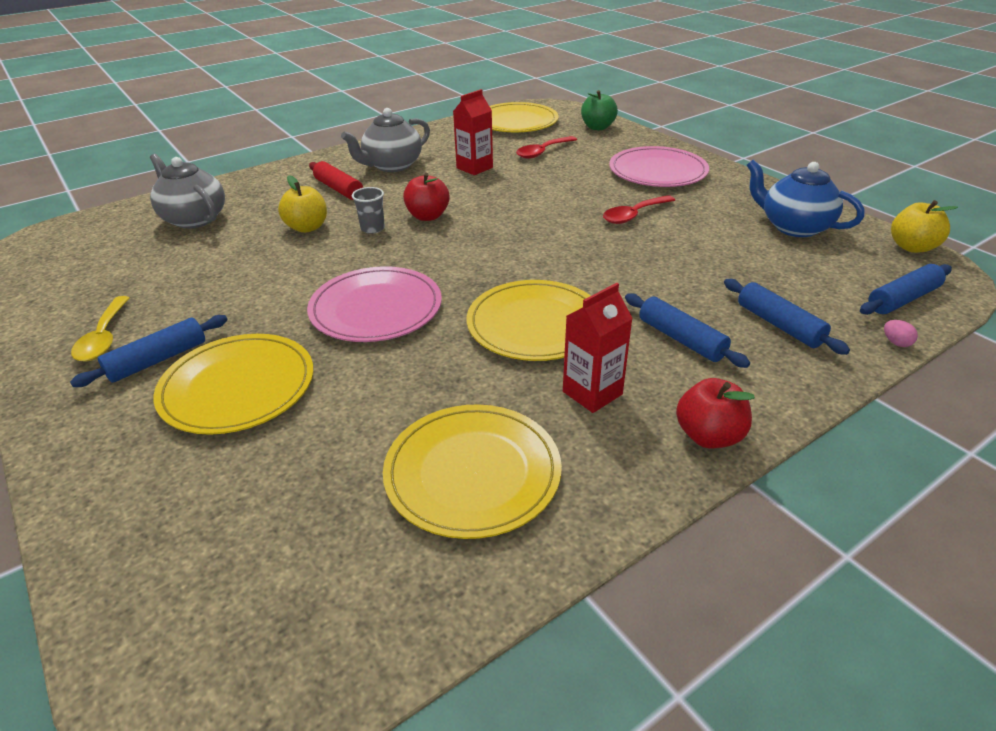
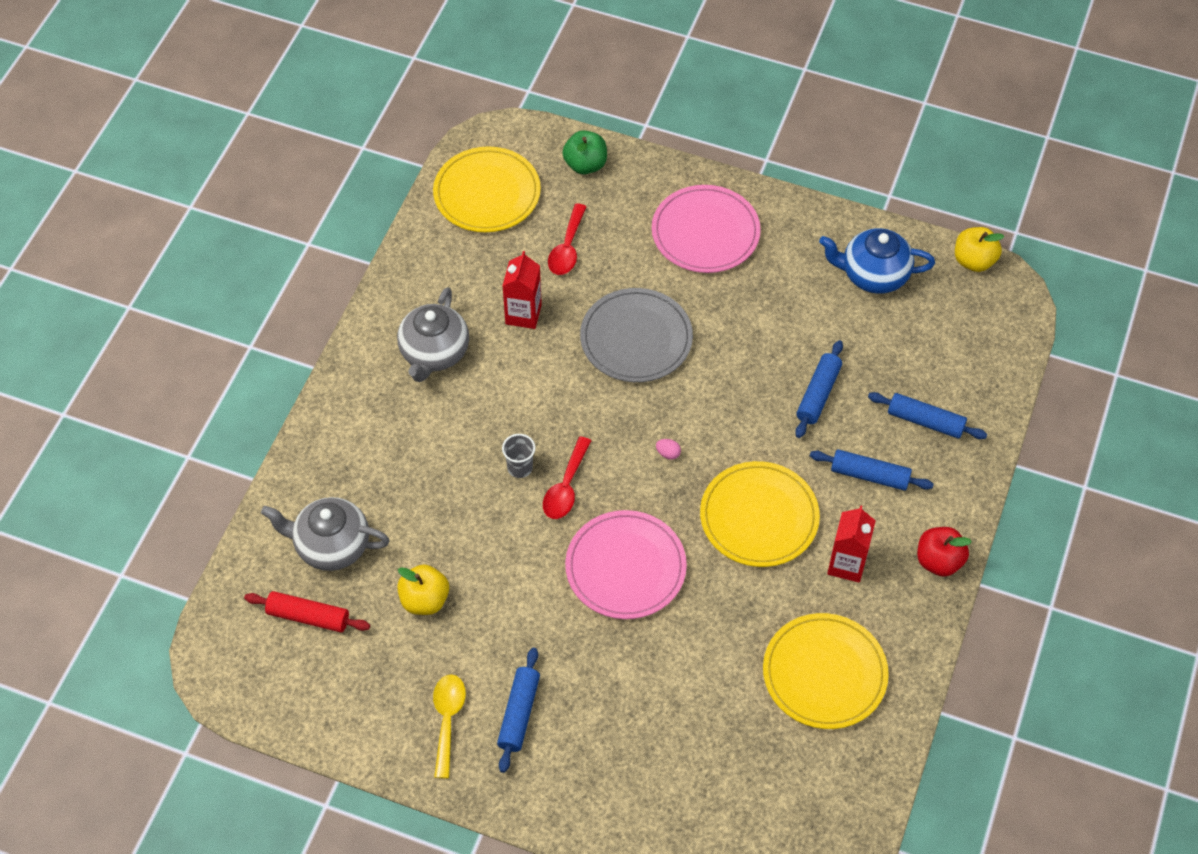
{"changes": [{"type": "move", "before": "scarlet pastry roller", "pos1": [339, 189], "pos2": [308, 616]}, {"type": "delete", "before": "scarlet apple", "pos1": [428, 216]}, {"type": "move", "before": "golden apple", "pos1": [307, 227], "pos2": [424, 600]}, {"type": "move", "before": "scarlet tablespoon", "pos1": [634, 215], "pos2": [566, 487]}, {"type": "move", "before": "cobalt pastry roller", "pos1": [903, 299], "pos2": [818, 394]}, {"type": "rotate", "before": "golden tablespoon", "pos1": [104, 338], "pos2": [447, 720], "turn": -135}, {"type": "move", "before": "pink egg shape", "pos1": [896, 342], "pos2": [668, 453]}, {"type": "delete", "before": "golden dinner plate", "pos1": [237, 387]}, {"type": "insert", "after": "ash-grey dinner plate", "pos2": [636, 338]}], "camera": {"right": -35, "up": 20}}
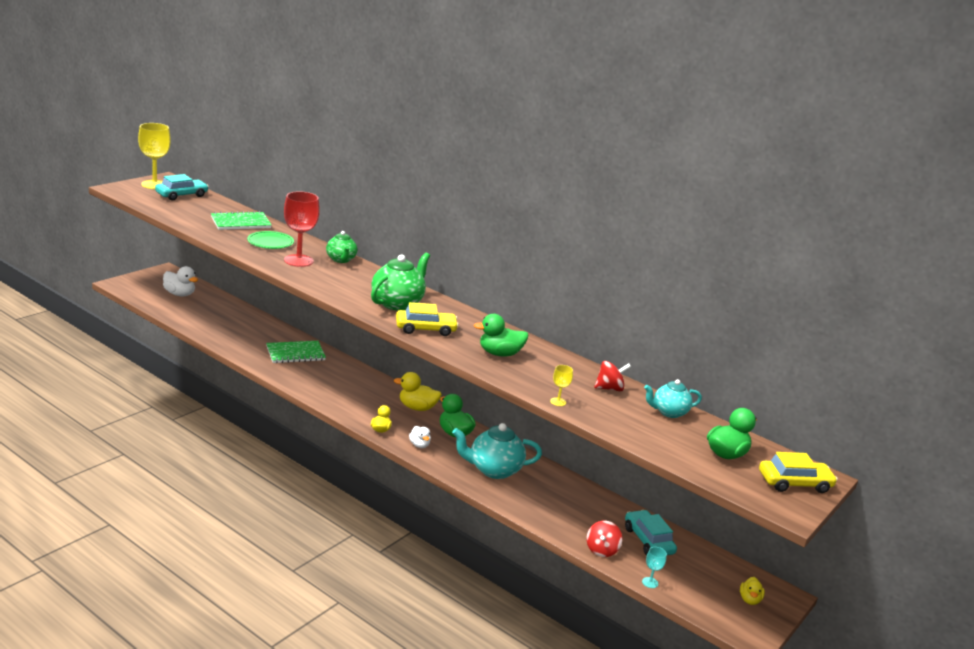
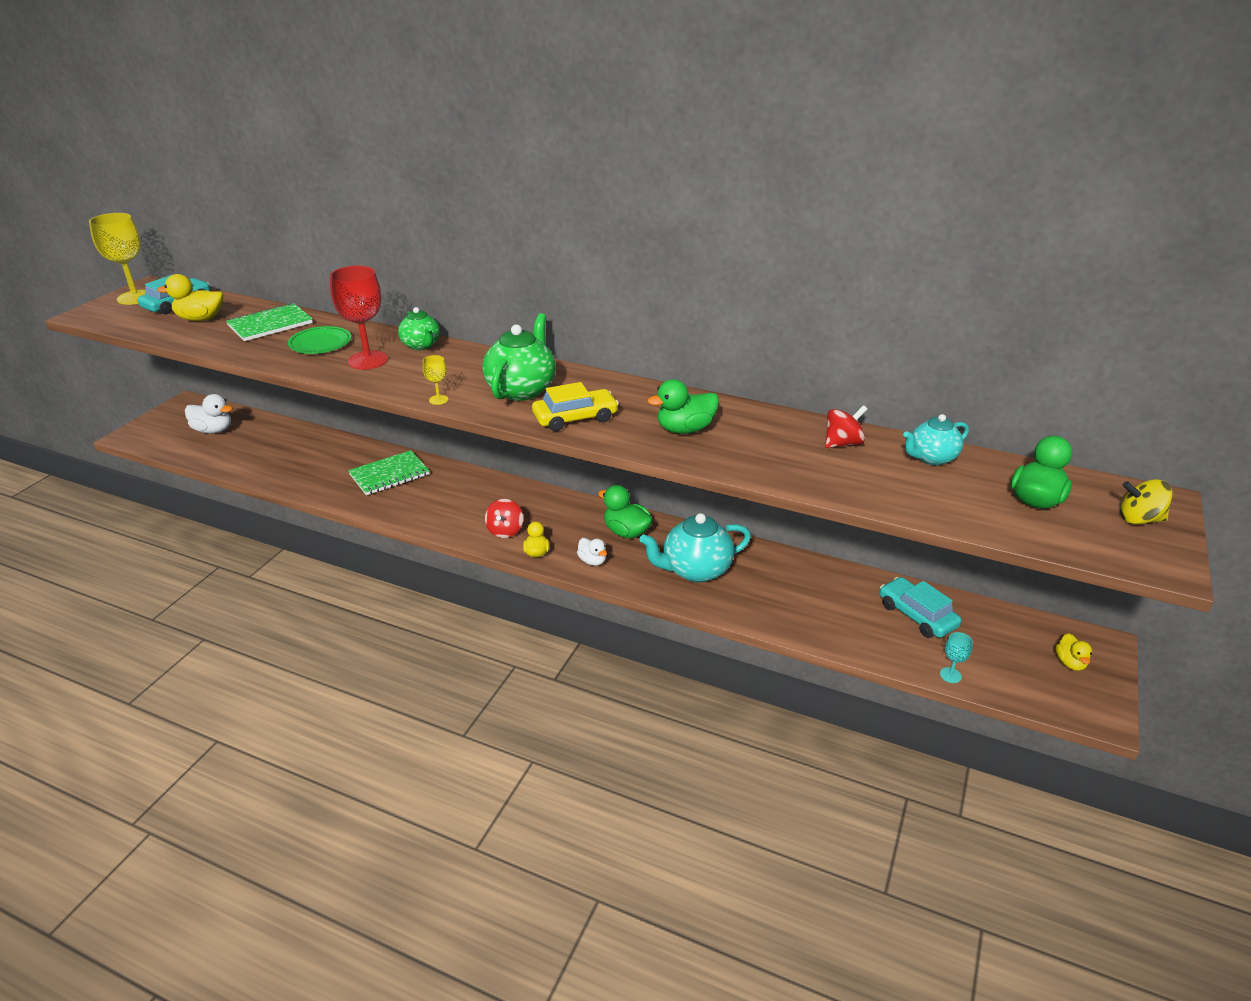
{"changes": [{"type": "move", "before": "golden chalice", "pos1": [558, 402], "pos2": [438, 400]}, {"type": "move", "before": "golden duck", "pos1": [417, 408], "pos2": [200, 319]}, {"type": "replace", "before": "golden toy car", "after": "golden toy top", "pos1": [794, 483], "pos2": [1139, 519]}, {"type": "move", "before": "scarlet toy top", "pos1": [601, 550], "pos2": [505, 531]}], "camera": {"right": -10, "up": 10}}
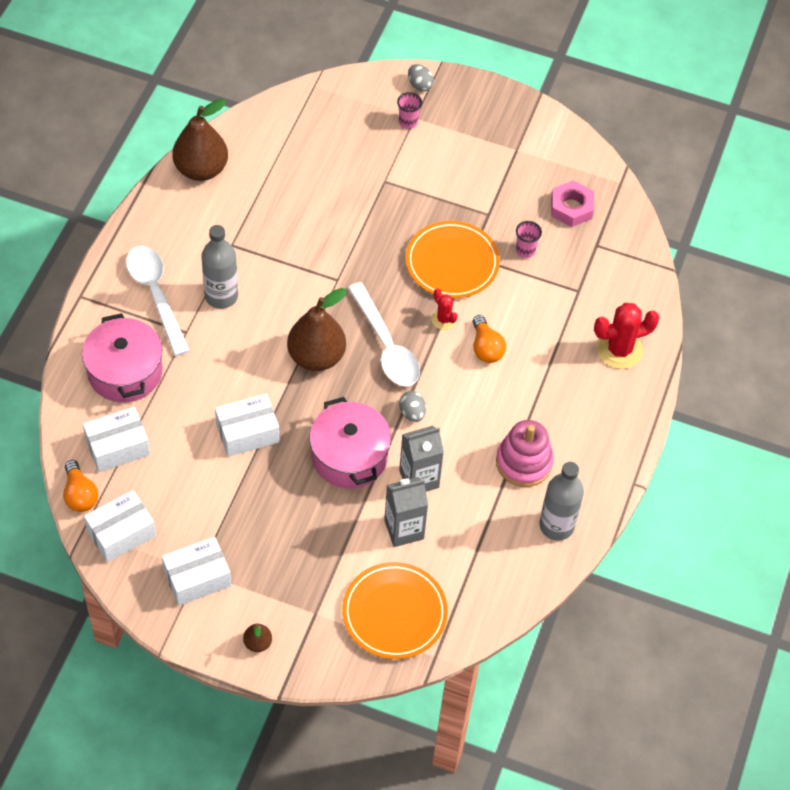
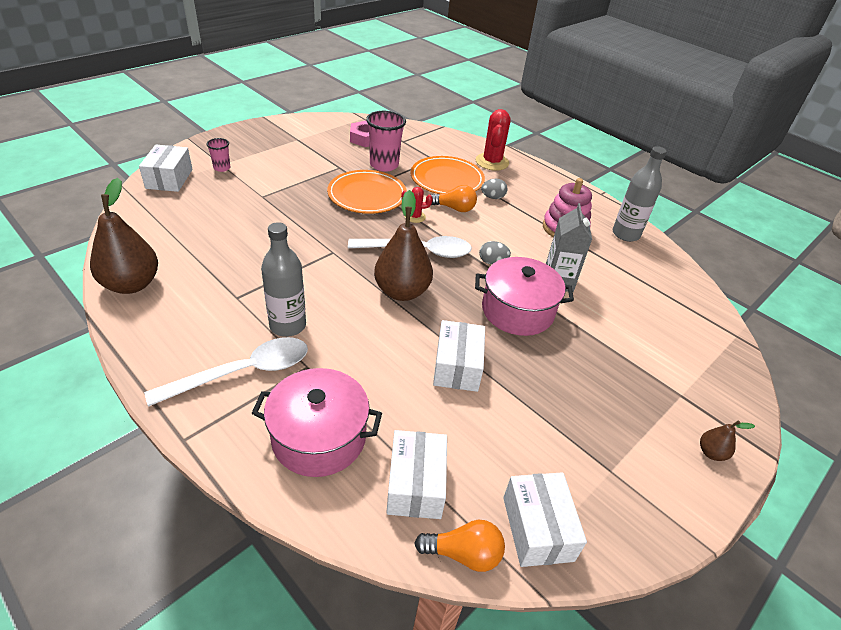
{"changes": [{"type": "move", "before": "ash-grey egg shape", "pos1": [420, 85], "pos2": [492, 197]}, {"type": "resize", "before": "pink cup", "pos1": [525, 250], "pos2": [384, 165], "scale": 1.87}, {"type": "rotate", "before": "white tablespoon", "pos1": [156, 295], "pos2": [243, 372], "turn": 150}, {"type": "delete", "before": "ash-grey juice carton", "pos1": [404, 529]}, {"type": "move", "before": "white box", "pos1": [197, 578], "pos2": [169, 179]}, {"type": "move", "before": "orange dinner plate", "pos1": [394, 613], "pos2": [447, 179]}], "camera": {"right": -65, "up": -15}}
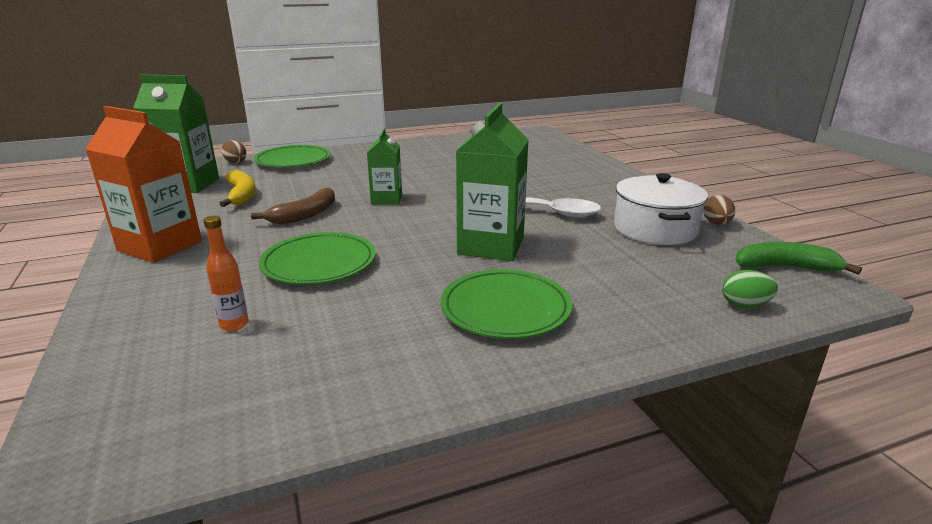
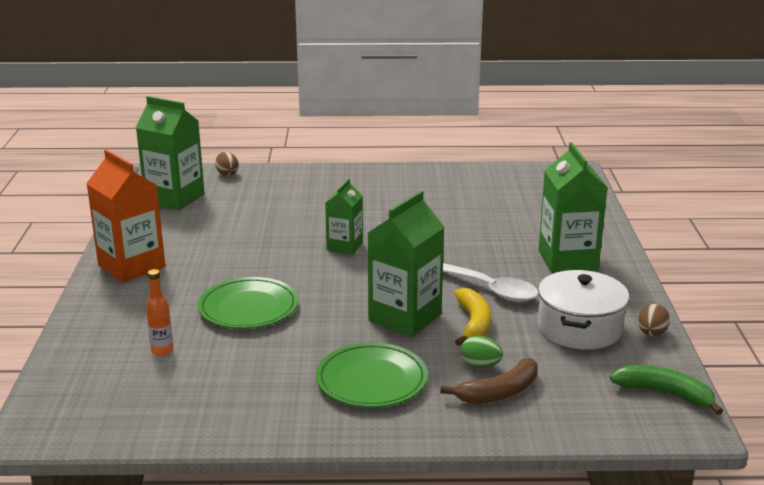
{"changes": [{"type": "delete", "before": "leaf-green dinner plate", "pos1": [293, 160]}, {"type": "move", "before": "golden banana", "pos1": [242, 195], "pos2": [473, 324]}, {"type": "move", "before": "brown banana", "pos1": [304, 215], "pos2": [499, 392]}, {"type": "move", "before": "leaf-green egg shape", "pos1": [744, 305], "pos2": [480, 365]}, {"type": "insert", "after": "leaf-green juice carton", "pos2": [568, 260]}], "camera": {"right": 20, "up": 0}}
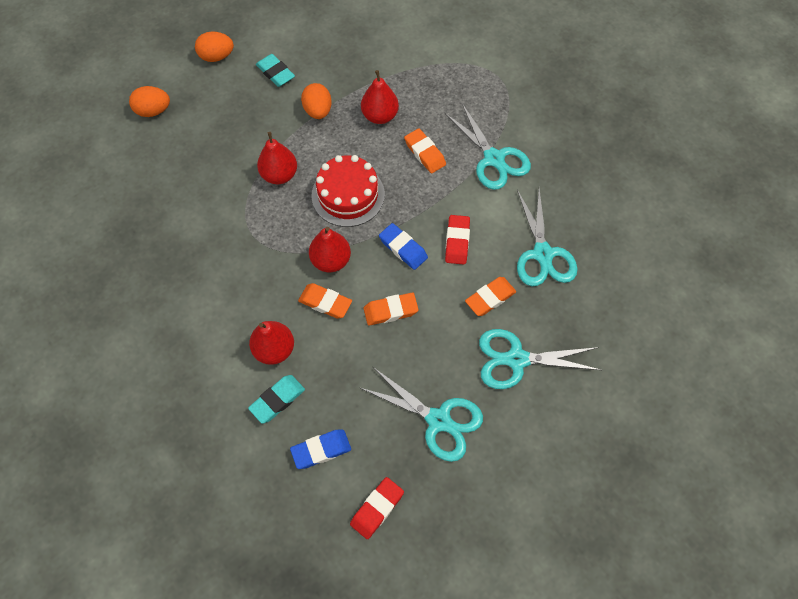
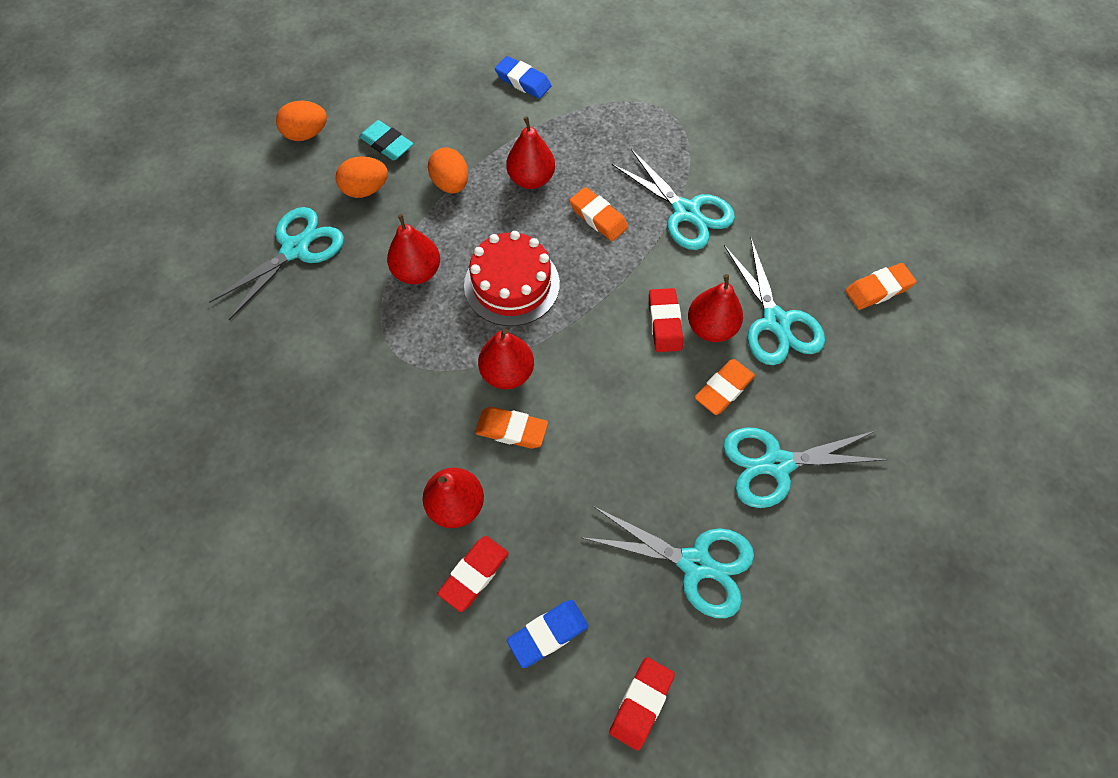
{"changes": [{"type": "move", "before": "orange egg shape", "pos1": [153, 111], "pos2": [366, 189]}, {"type": "move", "before": "cobalt eraser", "pos1": [403, 248], "pos2": [523, 81]}, {"type": "move", "before": "orange eraser", "pos1": [390, 311], "pos2": [878, 289]}, {"type": "recolor", "before": "aqua eraser", "after": "scarlet eraser", "pos1": [277, 400], "pos2": [474, 574]}, {"type": "insert", "after": "aqua pair of scissors", "pos2": [295, 249]}, {"type": "insert", "after": "scarlet pear fruit", "pos2": [711, 327]}], "camera": {"right": -10, "up": 0}}
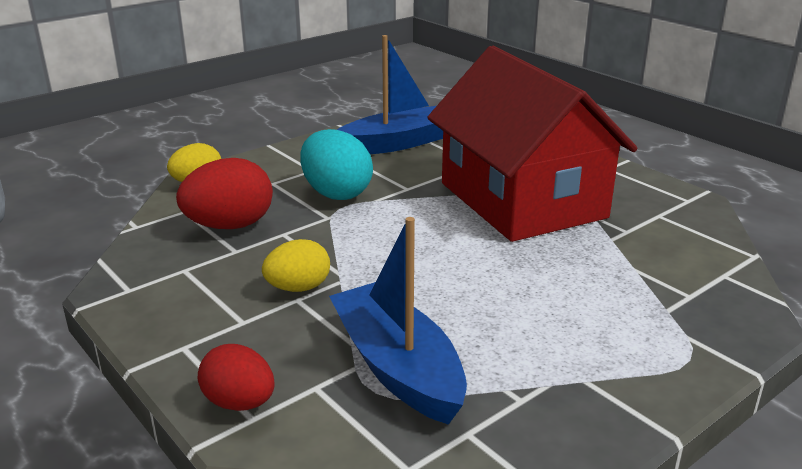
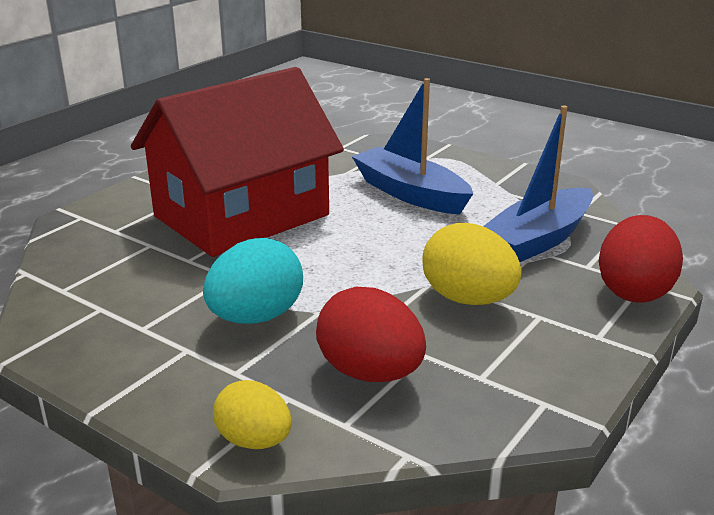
{"changes": [{"type": "move", "before": "cobalt toy boat", "pos1": [398, 143], "pos2": [410, 194]}, {"type": "resize", "before": "golden egg shape", "pos1": [298, 288], "pos2": [468, 299], "scale": 1.55}, {"type": "resize", "before": "scarlet egg shape", "pos1": [239, 403], "pos2": [634, 291], "scale": 1.55}], "camera": {"right": -105, "up": 0}}
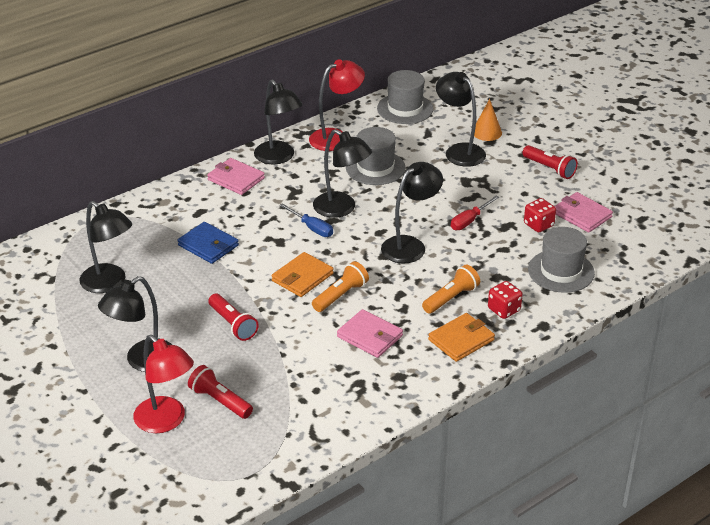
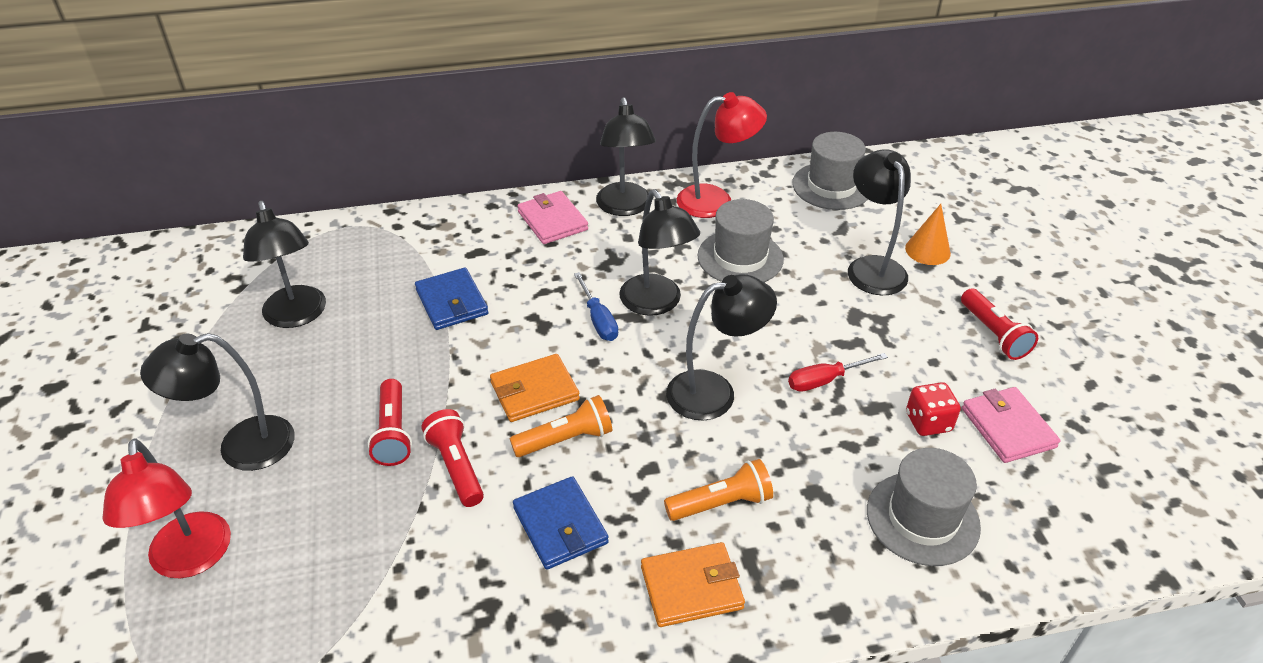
{"changes": [{"type": "delete", "before": "scarlet die", "pos1": [504, 310]}, {"type": "recolor", "before": "pink wallet", "after": "cobalt wallet", "pos1": [370, 336], "pos2": [560, 525]}, {"type": "move", "before": "scarlet torch", "pos1": [219, 401], "pos2": [456, 467]}], "camera": {"right": 25, "up": 5}}
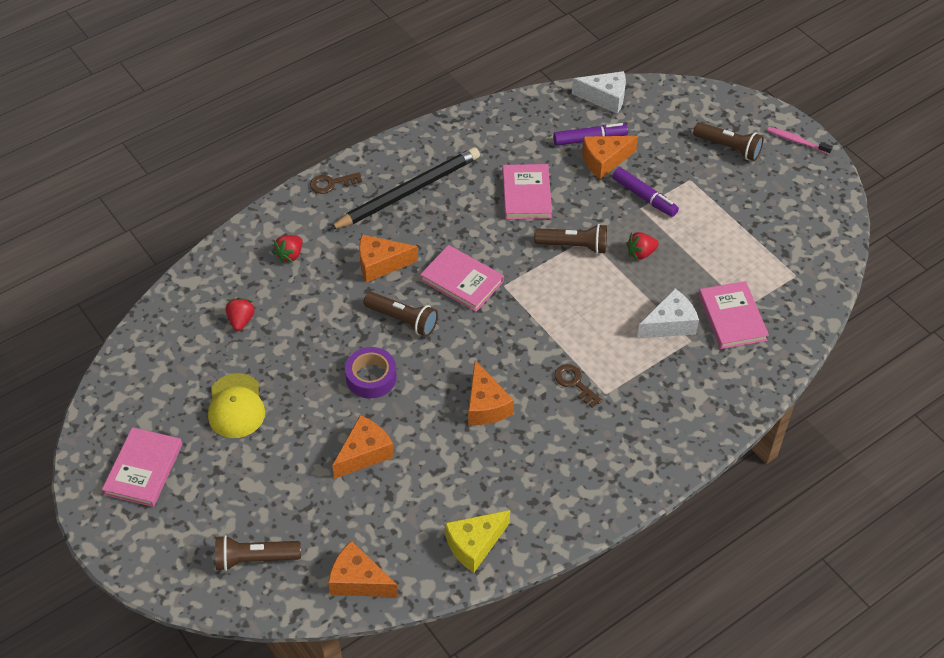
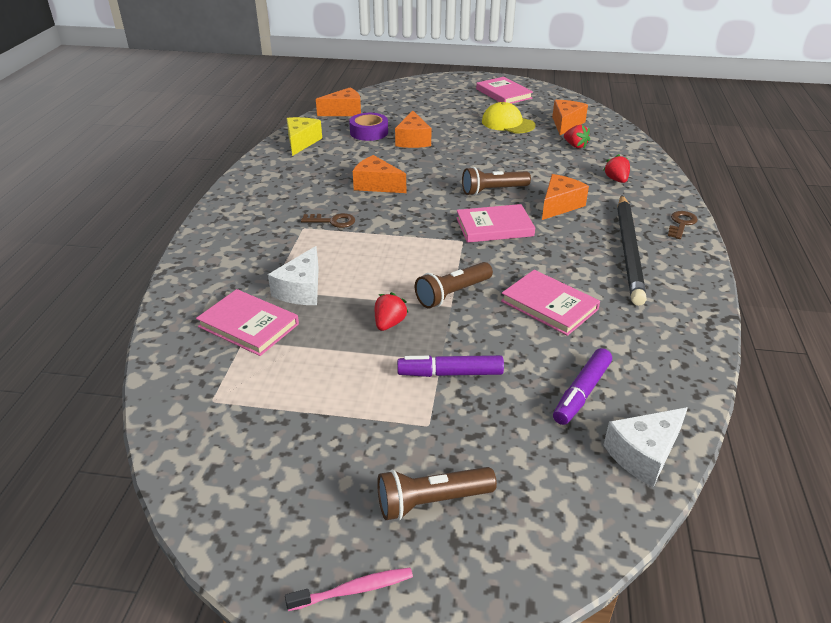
{"changes": [{"type": "move", "before": "orange cheese", "pos1": [604, 161], "pos2": [566, 124]}, {"type": "move", "before": "violet roll of tape", "pos1": [371, 377], "pos2": [369, 132]}, {"type": "delete", "before": "brown torch", "pos1": [255, 559]}], "camera": {"right": 135, "up": -15}}
